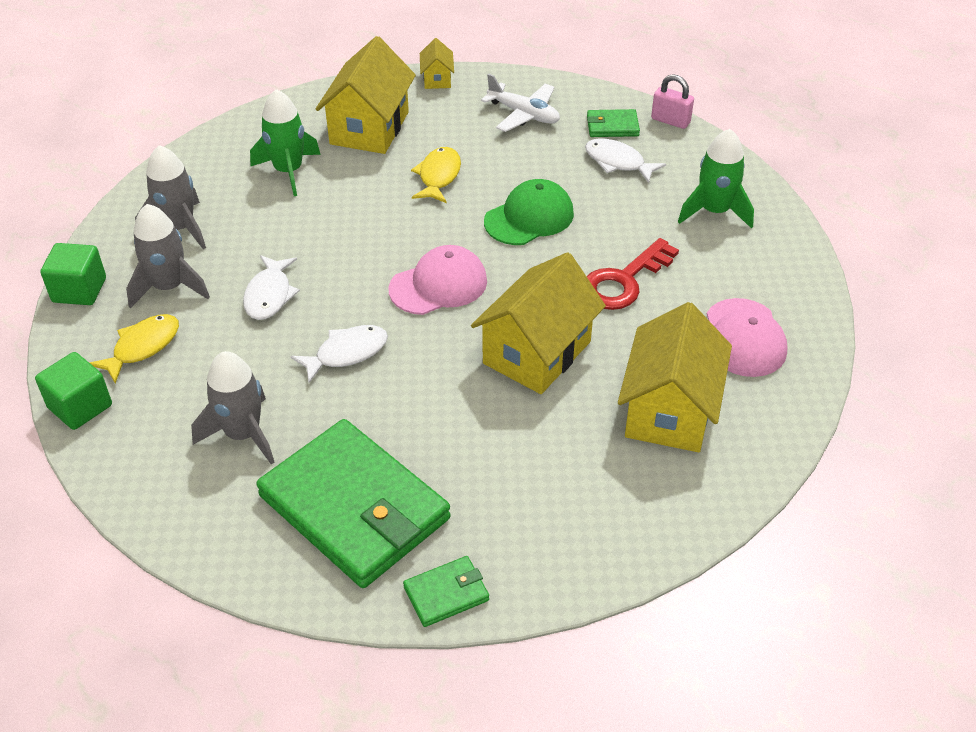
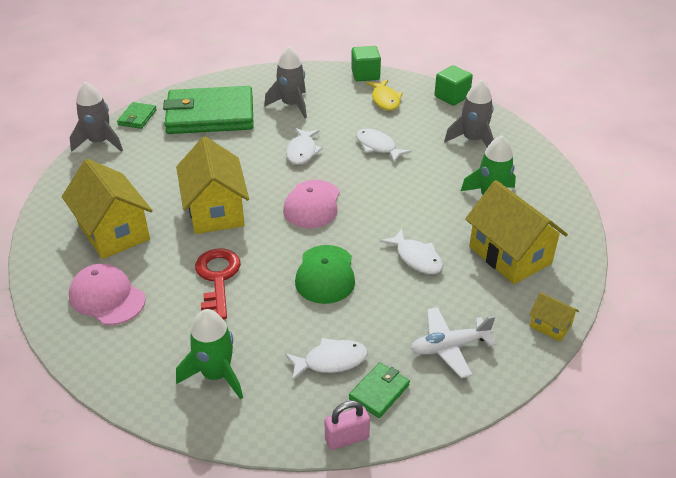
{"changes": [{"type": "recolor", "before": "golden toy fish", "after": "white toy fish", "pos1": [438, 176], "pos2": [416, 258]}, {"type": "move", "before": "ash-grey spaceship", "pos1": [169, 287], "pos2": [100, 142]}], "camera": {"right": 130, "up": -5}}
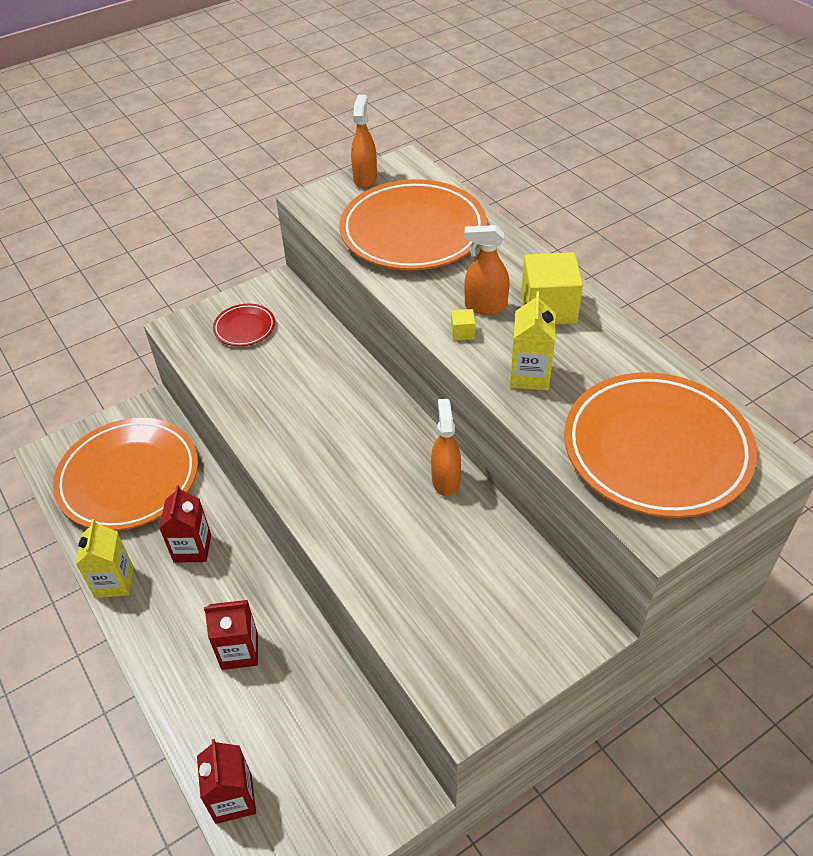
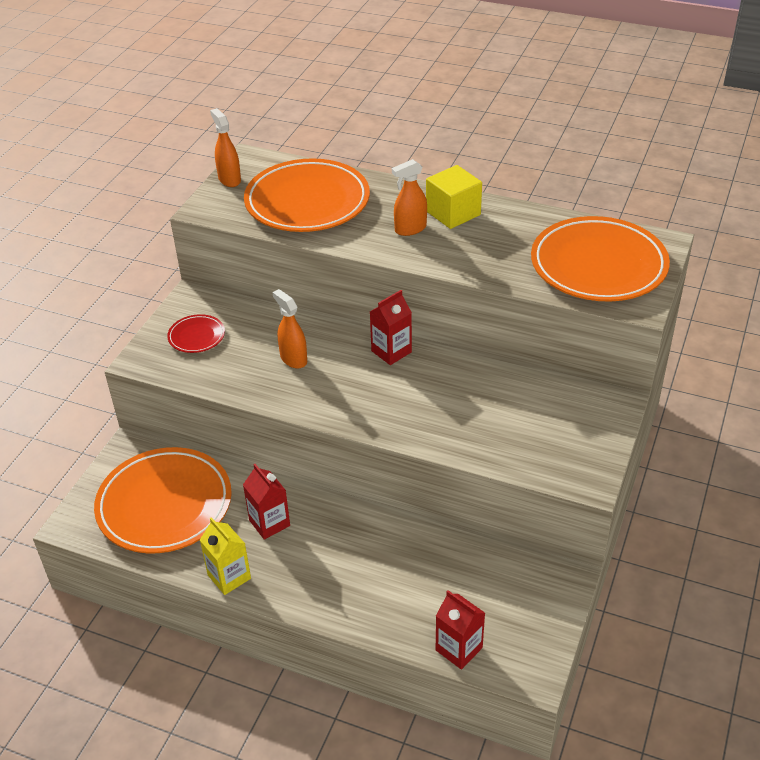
{"changes": [{"type": "delete", "before": "golden juice carton", "pos1": [529, 375]}, {"type": "delete", "before": "golden block", "pos1": [462, 332]}, {"type": "move", "before": "orange sprayer", "pos1": [445, 480], "pos2": [293, 359]}, {"type": "move", "before": "scarlet juice carton", "pos1": [239, 651], "pos2": [391, 351]}], "camera": {"right": -35, "up": -5}}
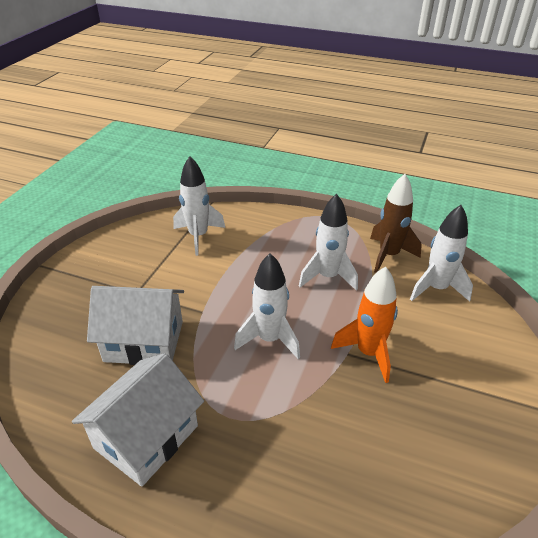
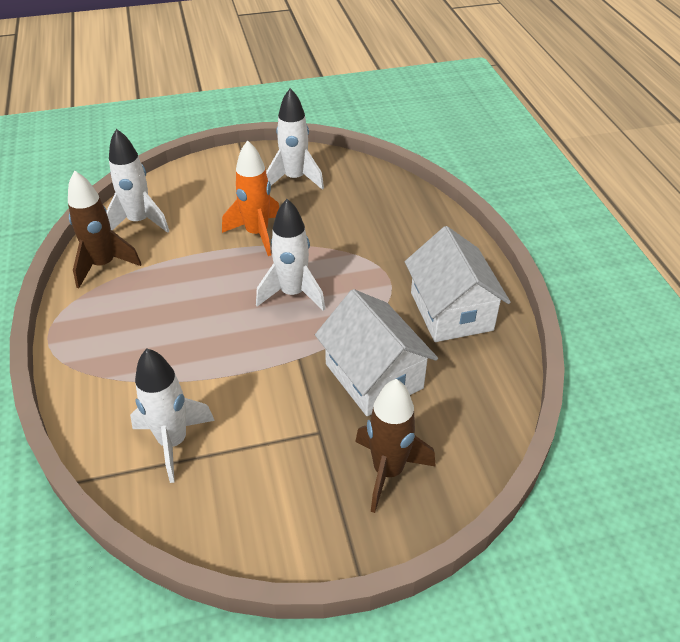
{"changes": [{"type": "move", "before": "white spaceship", "pos1": [328, 277], "pos2": [295, 179]}, {"type": "rotate", "before": "white house", "pos1": [146, 437], "pos2": [451, 311], "turn": 75}, {"type": "insert", "after": "brown spaceship", "pos2": [388, 471]}], "camera": {"right": -125, "up": 5}}
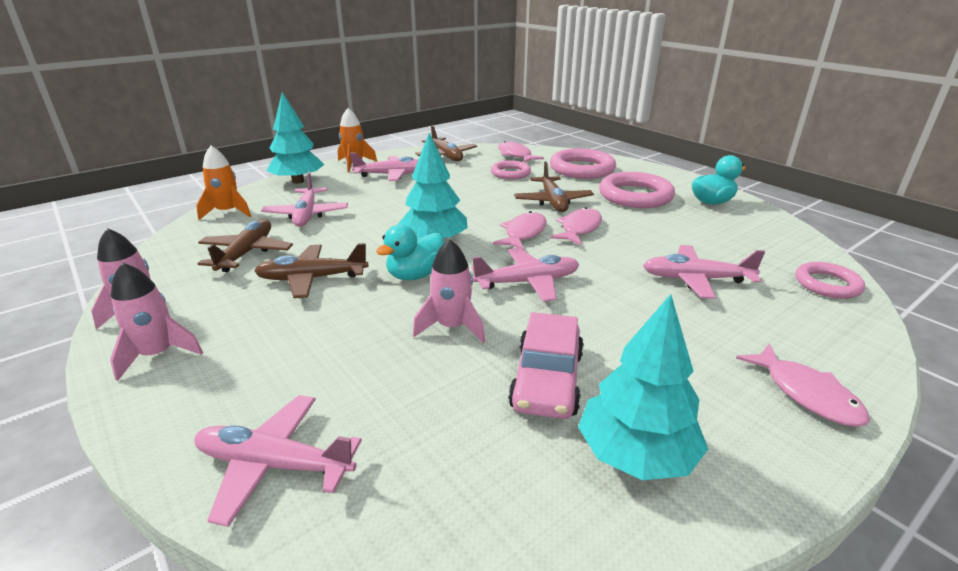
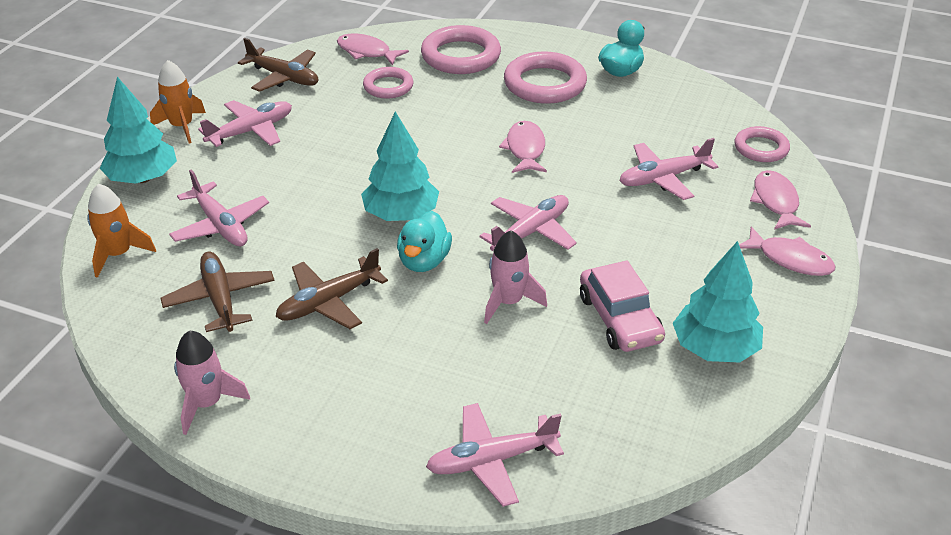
{"changes": [{"type": "delete", "before": "brown plane", "pos1": [553, 201]}, {"type": "move", "before": "pink toy fish", "pos1": [523, 233], "pos2": [775, 202]}, {"type": "delete", "before": "pink spaceship", "pos1": [158, 354]}], "camera": {"right": -30, "up": 10}}
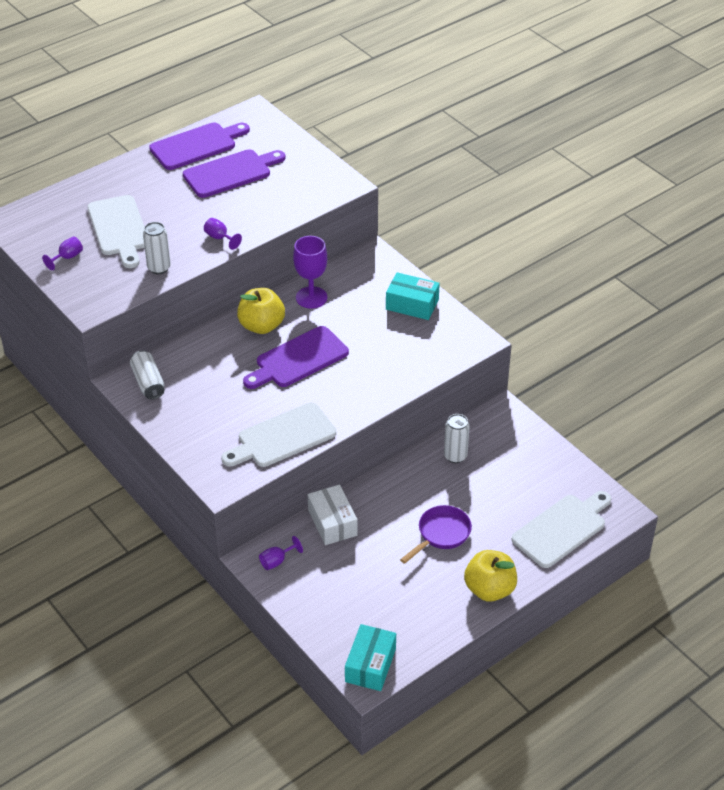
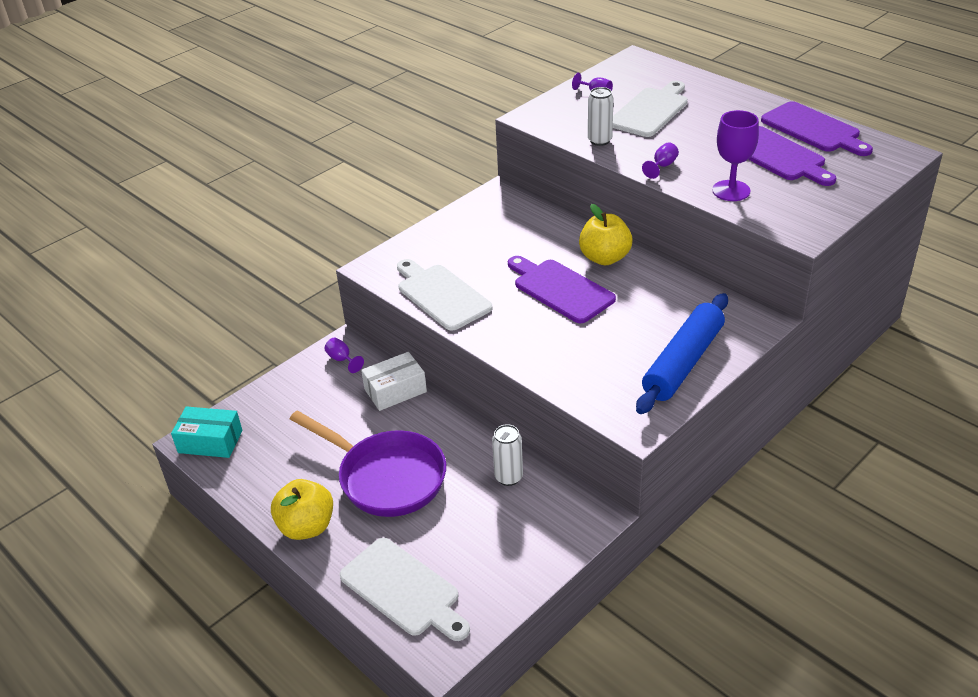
{"changes": [{"type": "rotate", "before": "white chopping board", "pos1": [119, 229], "pos2": [650, 111], "turn": 150}, {"type": "move", "before": "violet chalice", "pos1": [311, 297], "pos2": [731, 191]}, {"type": "replace", "before": "aqua box", "after": "cobalt pastry roller", "pos1": [412, 304], "pos2": [683, 362]}, {"type": "delete", "before": "white tin", "pos1": [148, 382]}, {"type": "resize", "before": "violet pan", "pos1": [441, 534], "pos2": [386, 477], "scale": 1.75}], "camera": {"right": 85, "up": -5}}
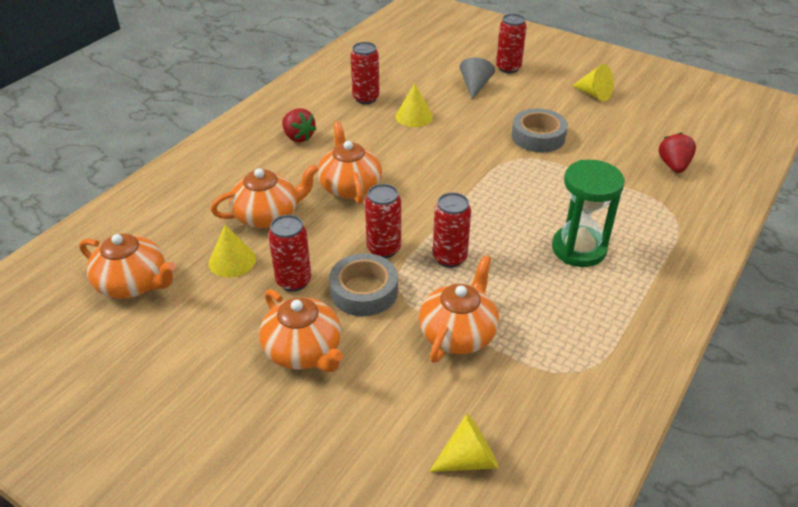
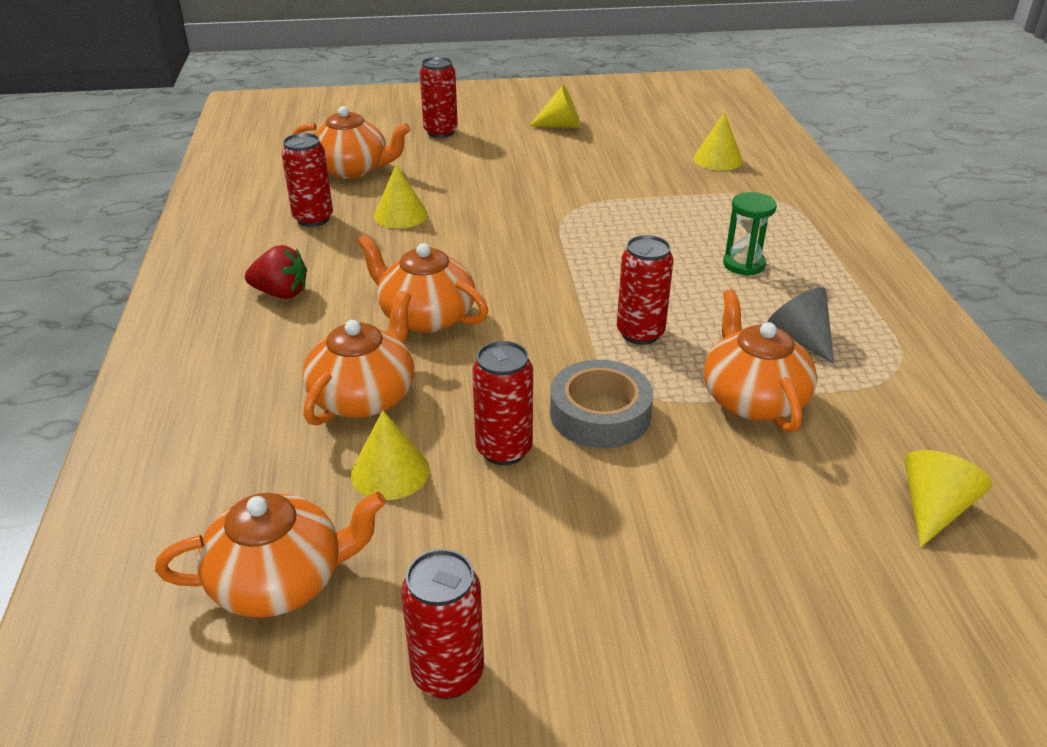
{"changes": [{"type": "move", "before": "ash-grey cone", "pos1": [475, 86], "pos2": [800, 338]}, {"type": "delete", "before": "ash-grey roll of tape", "pos1": [538, 136]}, {"type": "replace", "before": "scarlet berry", "after": "golden cone", "pos1": [673, 166], "pos2": [717, 159]}, {"type": "resize", "before": "leaf-green hourglass", "pos1": [579, 249], "pos2": [744, 264], "scale": 0.61}, {"type": "move", "before": "scarlet tin", "pos1": [383, 249], "pos2": [448, 673]}, {"type": "move", "before": "orange teapot", "pos1": [304, 350], "pos2": [353, 169]}], "camera": {"right": -40, "up": -5}}
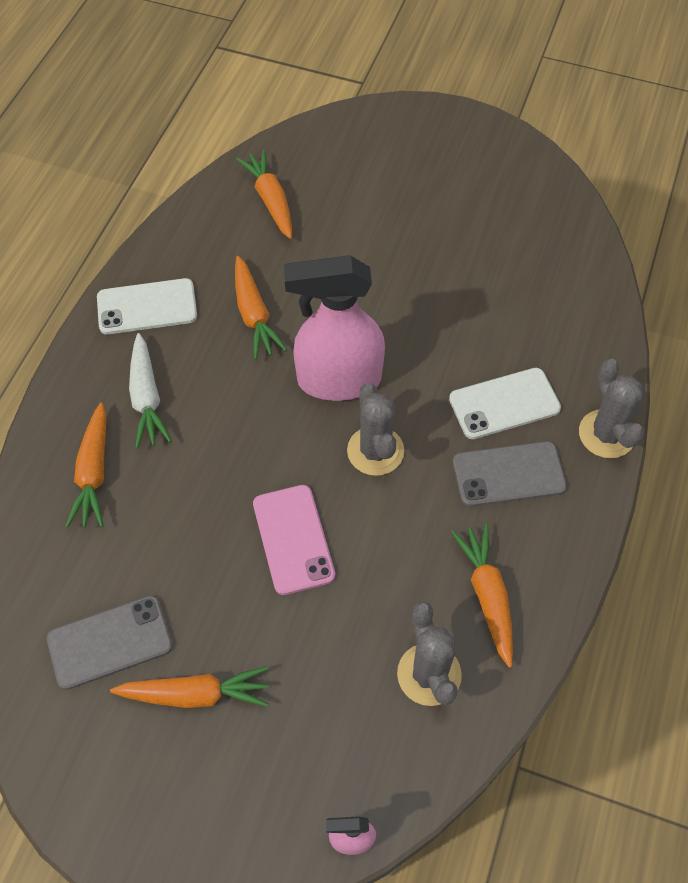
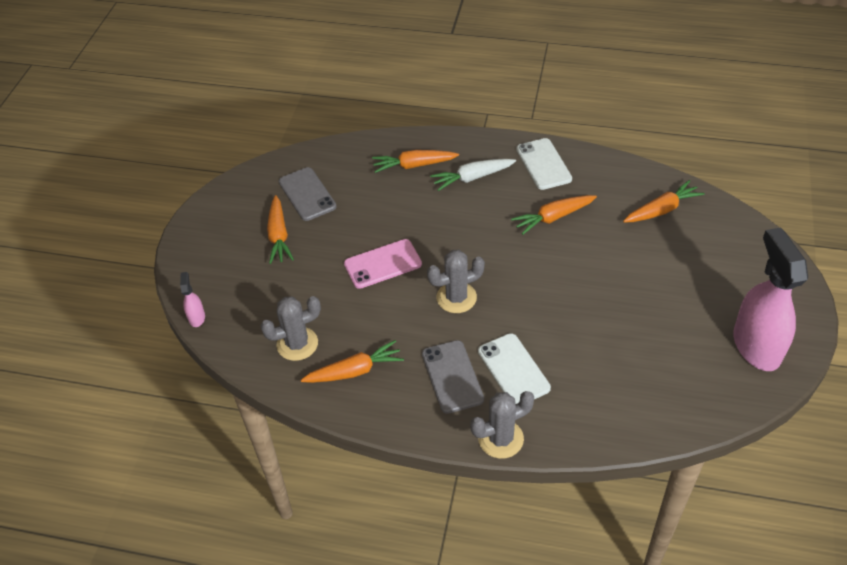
{"changes": [{"type": "move", "before": "pink sprayer", "pos1": [338, 380], "pos2": [756, 346]}], "camera": {"right": 85, "up": -10}}
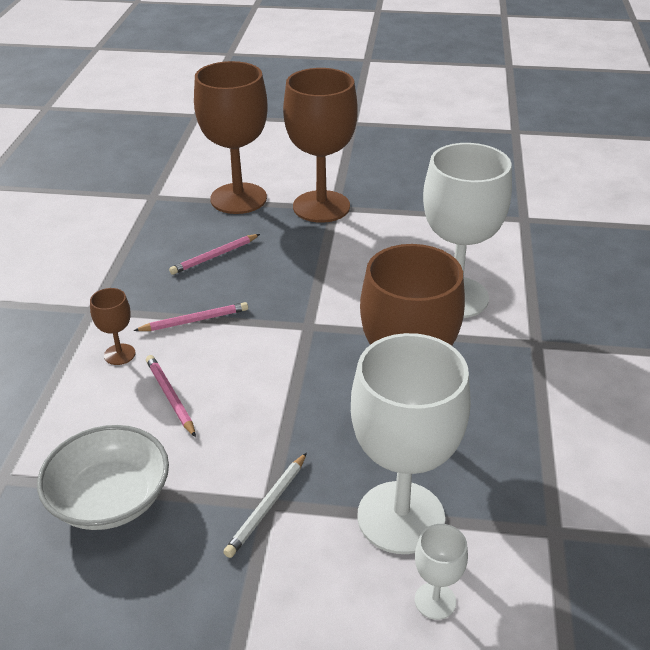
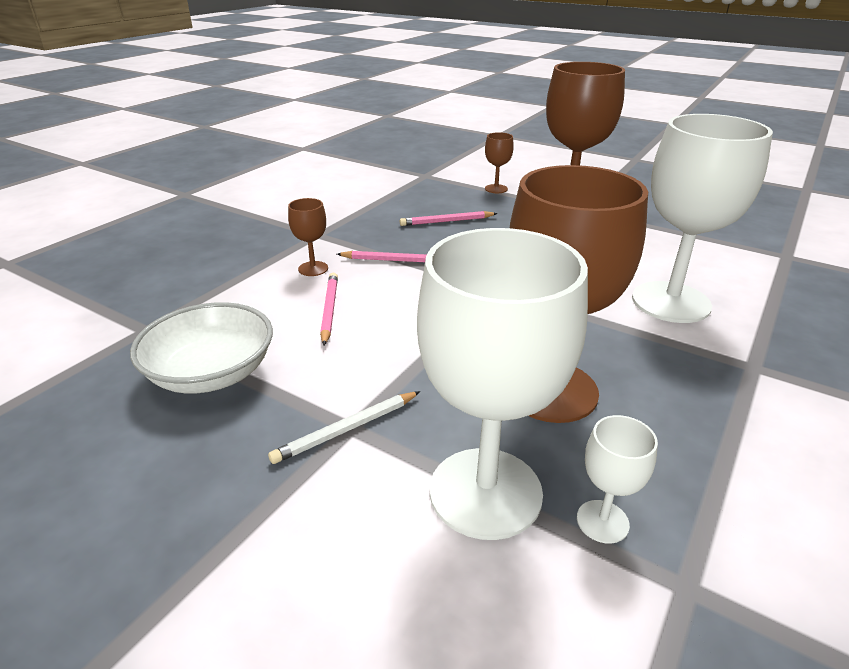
{"changes": [{"type": "resize", "before": "brown chalice", "pos1": [238, 198], "pos2": [496, 189], "scale": 0.43}, {"type": "move", "before": "white chalice", "pos1": [435, 601], "pos2": [602, 521]}], "camera": {"right": 25, "up": -5}}
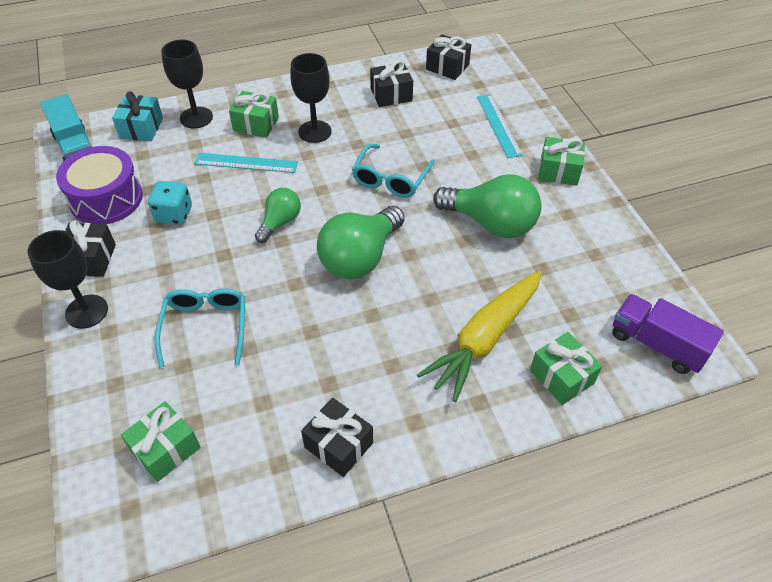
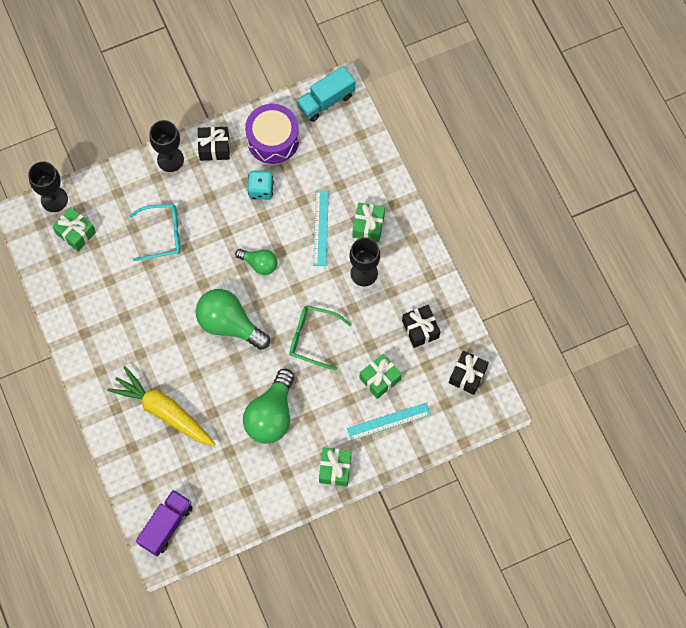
{"changes": [{"type": "move", "before": "ebony chalice", "pos1": [196, 117], "pos2": [54, 199]}, {"type": "delete", "before": "aqua wrapped gift", "pos1": [141, 128]}, {"type": "recolor", "before": "aqua spectacles", "after": "leaf-green spectacles", "pos1": [391, 179], "pos2": [313, 338]}, {"type": "move", "before": "leaf-green wrapped gift", "pos1": [561, 377], "pos2": [380, 379]}, {"type": "delete", "before": "ebony wrapped gift", "pos1": [338, 445]}], "camera": {"right": 85, "up": 20}}
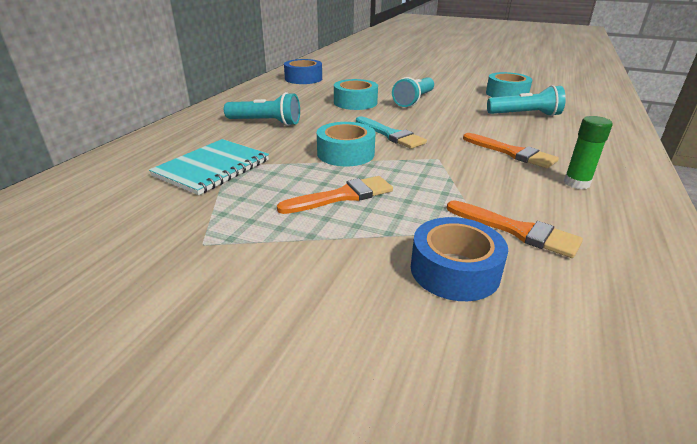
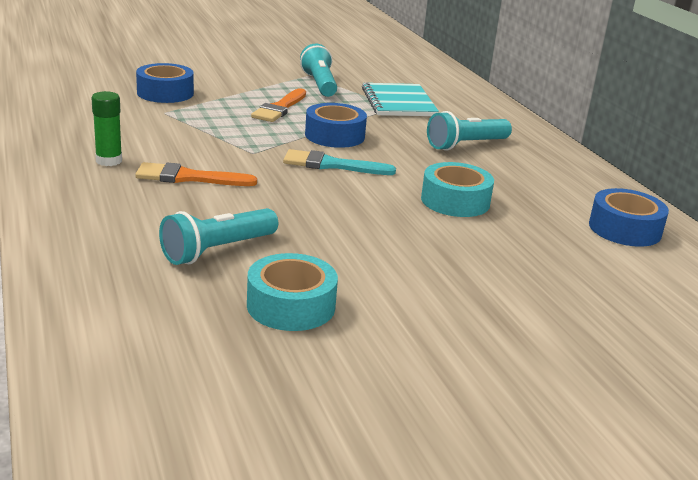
{"changes": [{"type": "move", "before": "aqua torch", "pos1": [414, 101], "pos2": [319, 84]}, {"type": "recolor", "before": "aqua roll of tape", "after": "cobalt roll of tape", "pos1": [345, 153], "pos2": [334, 136]}, {"type": "delete", "before": "orange brush", "pos1": [517, 231]}], "camera": {"right": 135, "up": -5}}
